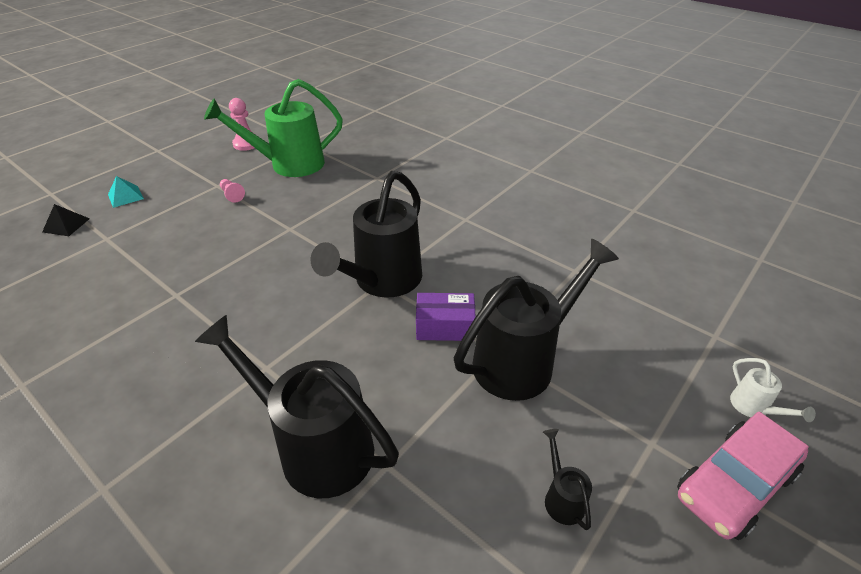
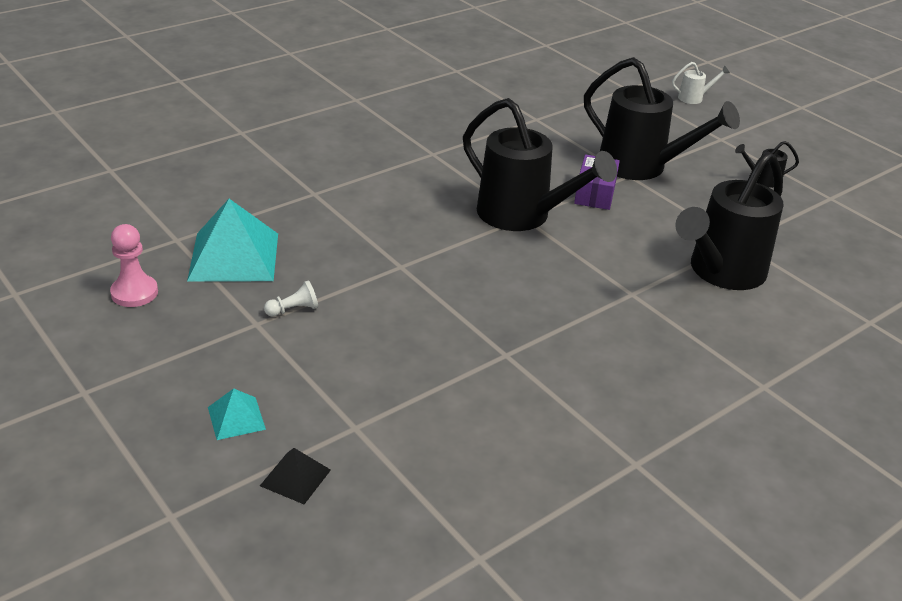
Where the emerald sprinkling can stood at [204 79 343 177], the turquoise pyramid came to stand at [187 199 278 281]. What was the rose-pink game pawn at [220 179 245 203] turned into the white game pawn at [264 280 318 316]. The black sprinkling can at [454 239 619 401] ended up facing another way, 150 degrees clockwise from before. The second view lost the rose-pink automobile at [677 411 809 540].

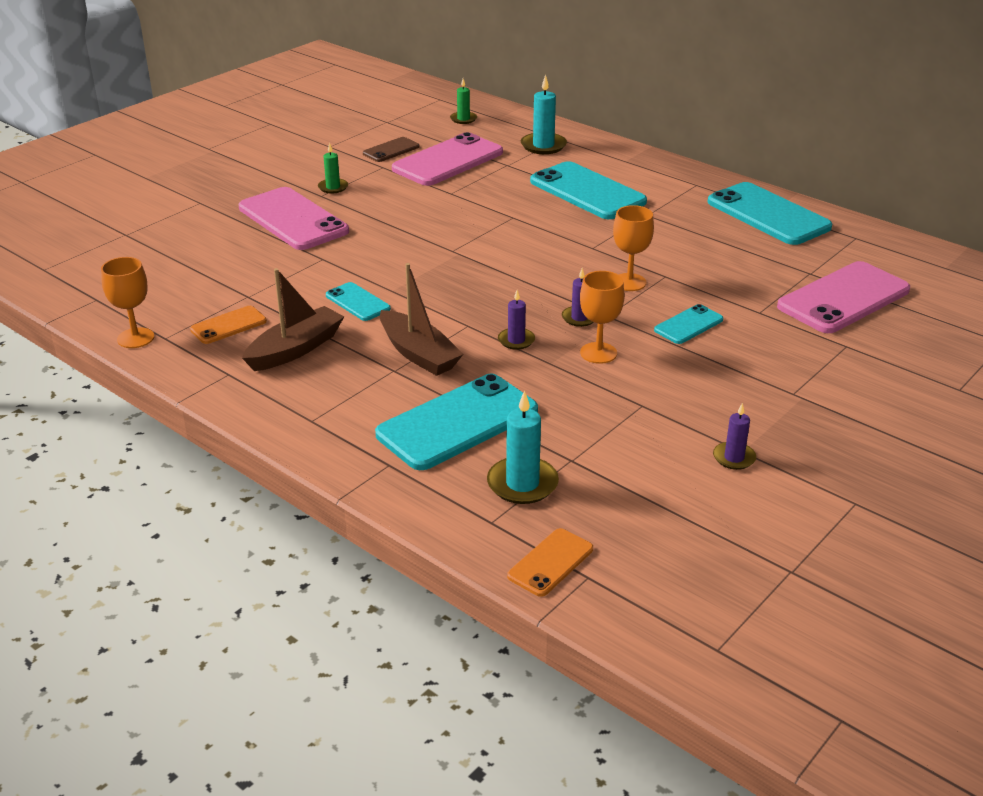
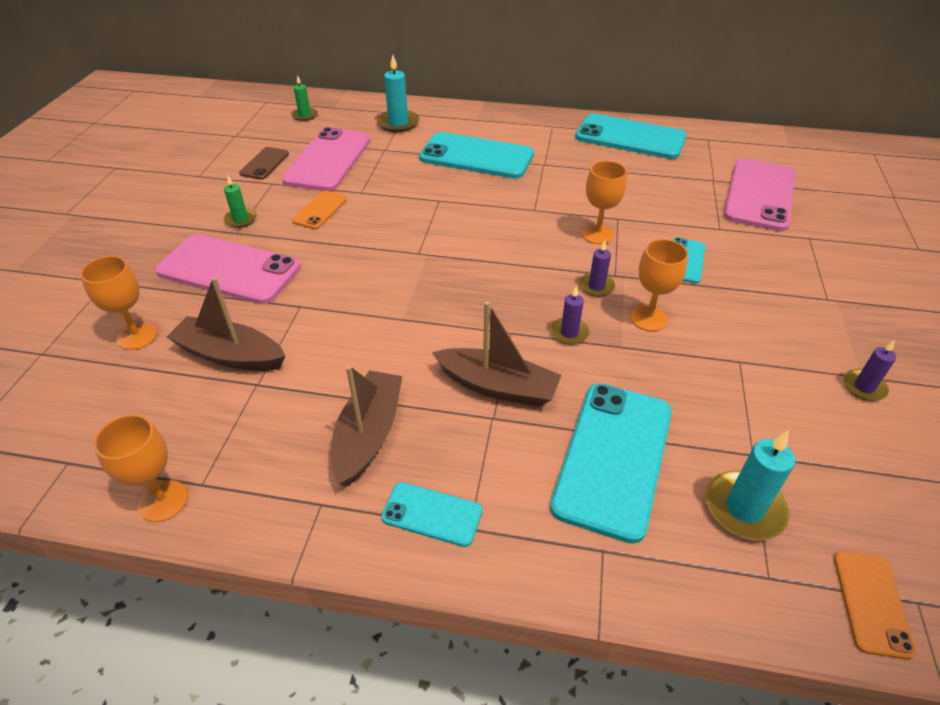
The bright orange phone ended up elsewhere, having gone from [190 306 267 344] to [292 191 347 229]. The turquoise phone ended up elsewhere, having gone from [326 282 391 321] to [381 482 483 547]. The second view gained the bright orange chalice at [80 256 157 350]. The second view gained the dark brown boat at [167 277 286 371].

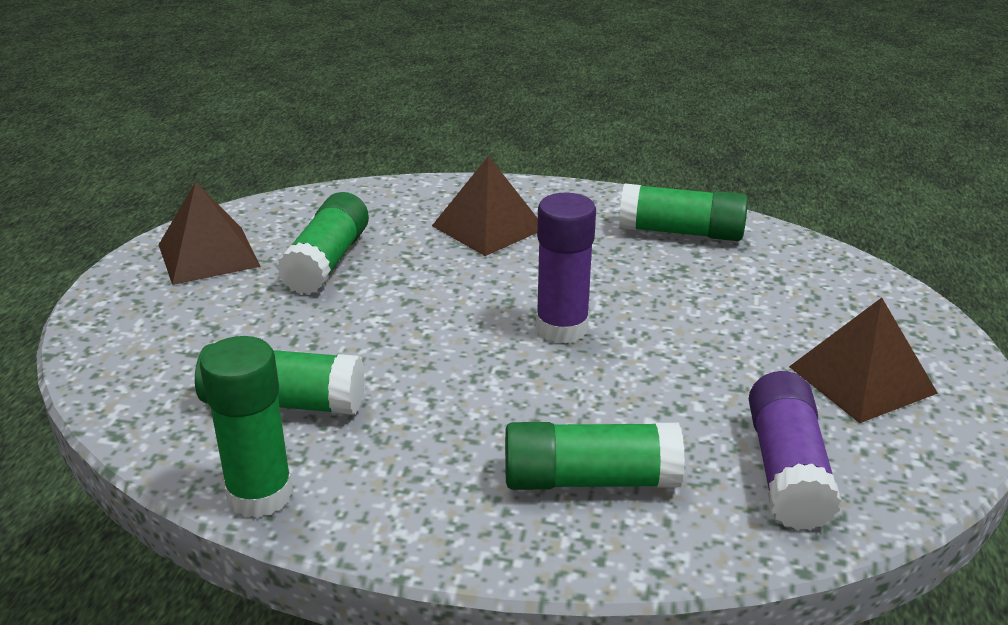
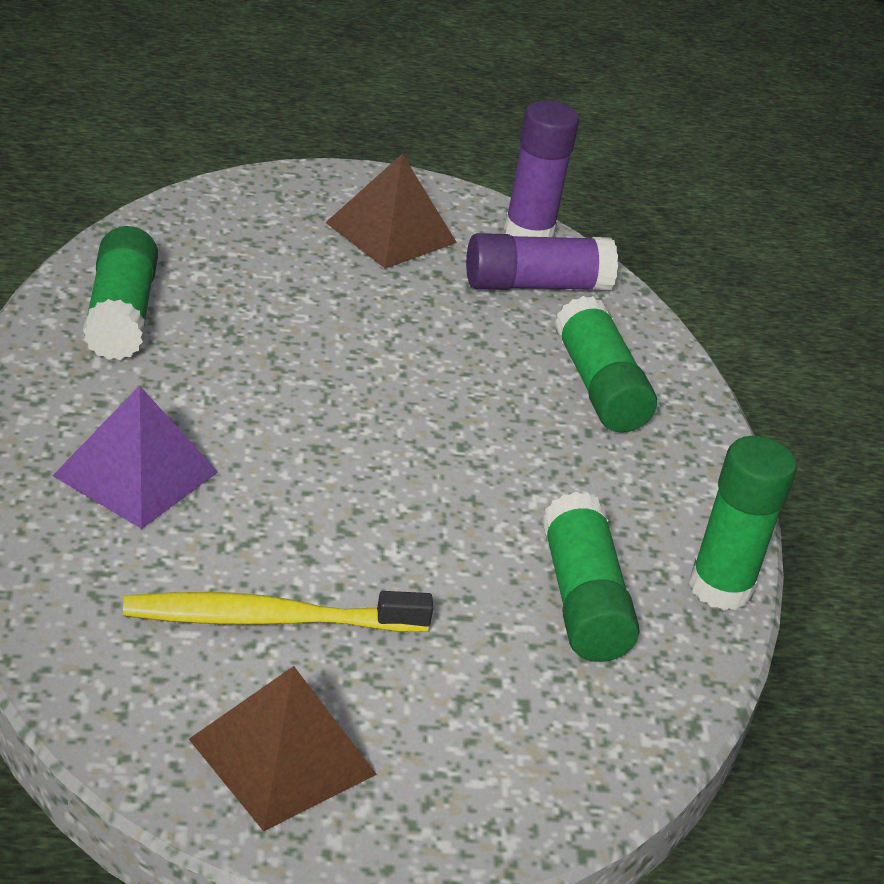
Where the emerald glue stick stood at [277 192 369 295], the yellow tooth brush came to stand at [123 591 433 632]. What was the dark brown pyramid at [432 156 538 256] turned into the purple pyramid at [52 385 218 529]. The purple glue stick ended up elsewhere, having gone from [536 193 596 343] to [504 100 579 237].

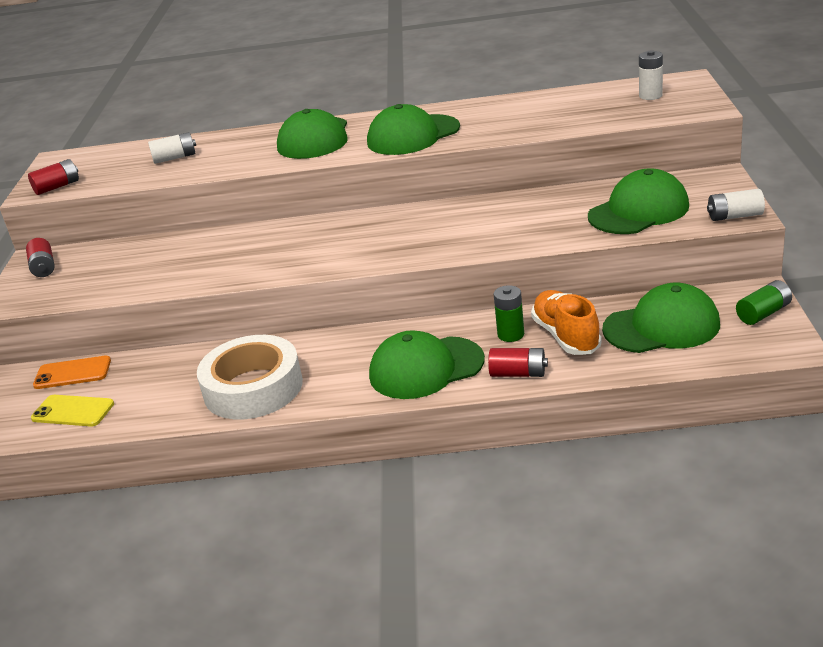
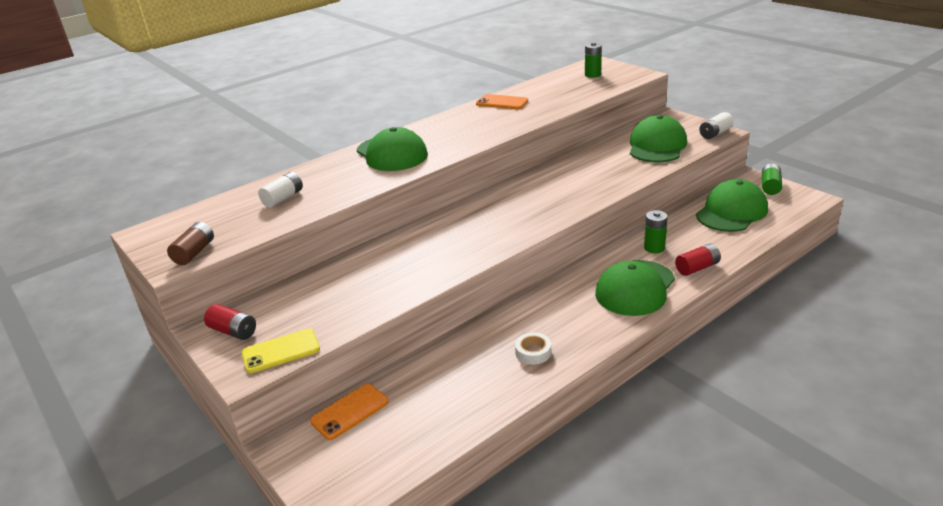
What was the red power cell at [28 159 79 195] turned into the dark brown power cell at [167 222 214 265]. The yellow phone ended up elsewhere, having gone from [31 395 114 427] to [241 329 320 373]. The size of the white tape at [197 335 303 419] changed by a factor of 0.40. The second view lost the emerald baseball cap at [367 104 460 155]. The second view lost the bright orange shoe at [531 290 602 355]. What was the white power cell at [639 50 663 100] turned into the emerald power cell at [585 42 602 78]. The second view gained the bright orange phone at [476 94 528 109].

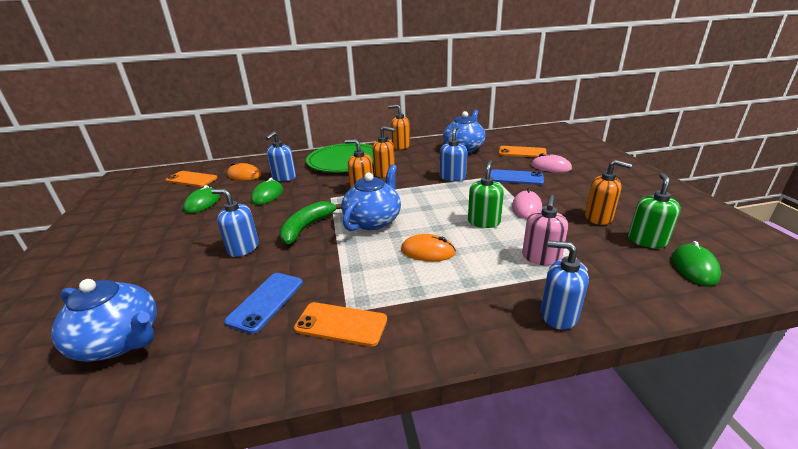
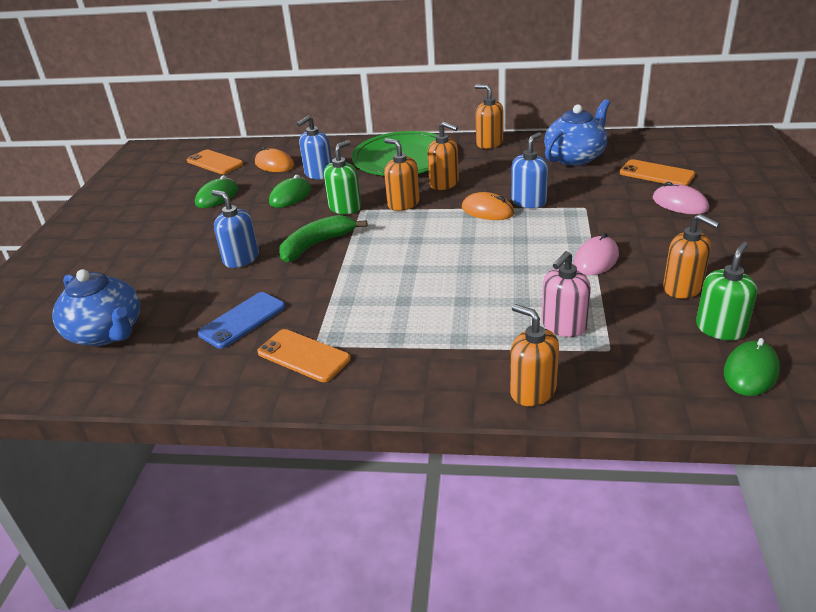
The second view lost the royal blue tea pot at [341 164 401 231]. The bright orange computer mouse ended up elsewhere, having gone from [401 234 456 261] to [462 192 515 220]. The emerald pump bottle ended up elsewhere, having gone from [468 160 504 228] to [324 140 361 214]. The second view lost the royal blue phone at [490 169 544 185]. What was the royal blue pump bottle at [541 240 589 330] turned into the bright orange pump bottle at [510 304 559 406].

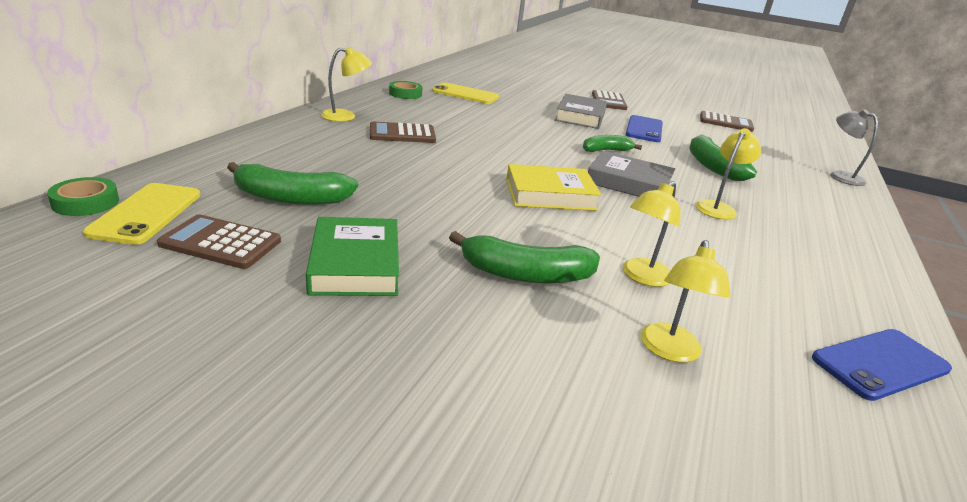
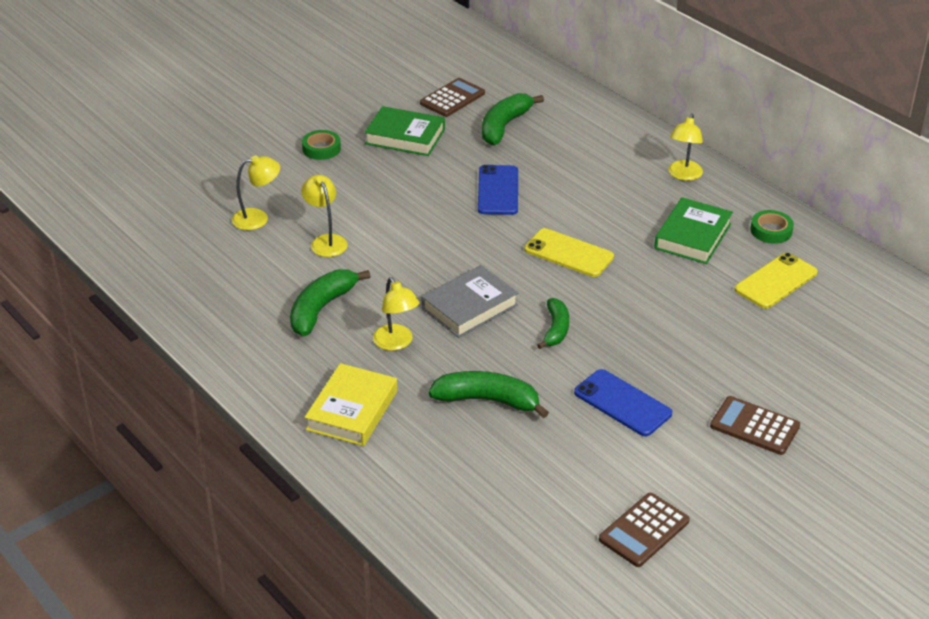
The emerald tape ended up elsewhere, having gone from [47 177 119 216] to [302 130 341 160]. The yellow phone ended up elsewhere, having gone from [83 183 200 245] to [524 228 614 277]. The second view lost the dark brown calculator at [370 122 436 143]. The emerald banana fruit ended up elsewhere, having gone from [449 231 600 283] to [290 269 371 336]. The yellow hardback ended up elsewhere, having gone from [506 164 601 211] to [305 363 397 446]. The second view lost the grey hardback at [555 94 607 129]. The yellow lamp at [641 240 731 363] ended up facing another way, 120 degrees clockwise from before. The royal blue phone ended up elsewhere, having gone from [812 329 952 401] to [478 165 518 215]. The second view lost the grey lamp at [830 109 878 186]. The second view gained the emerald hardback at [654 197 733 264].

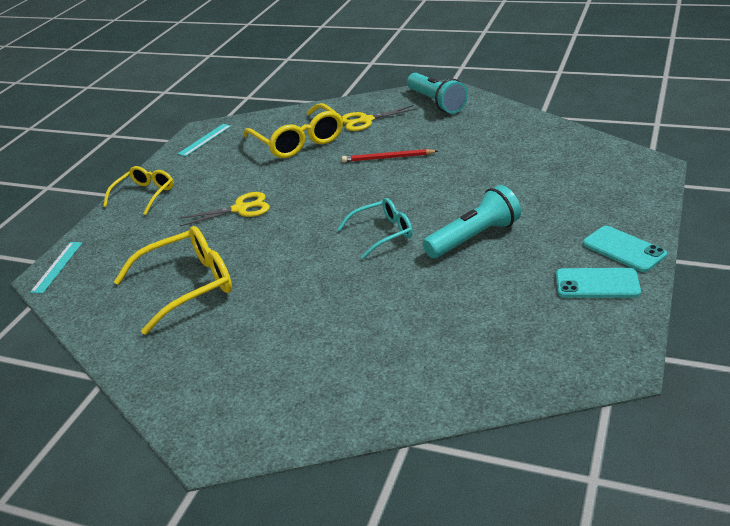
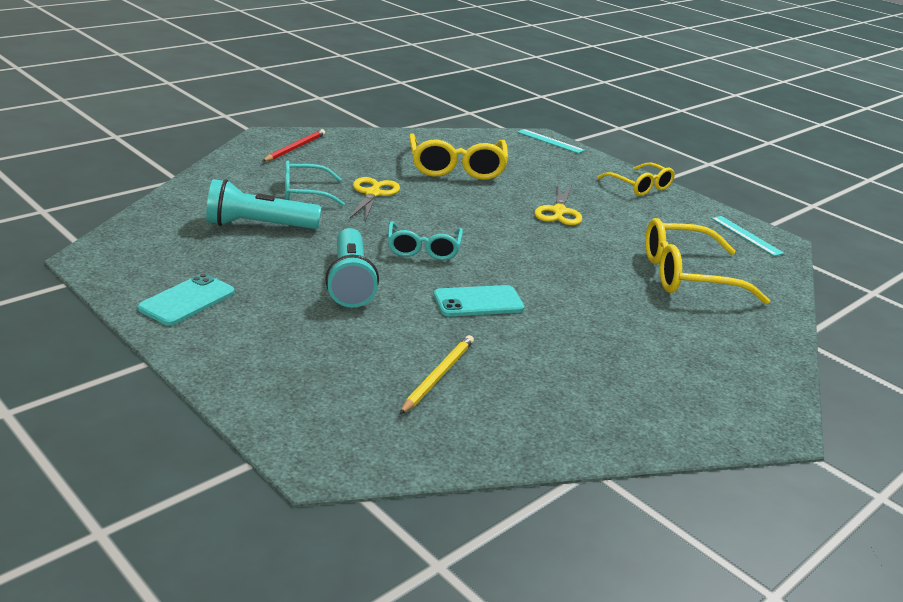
The yellow shears ended up elsewhere, having gone from [342 105 418 131] to [350 177 400 221]. The red pencil ended up elsewhere, having gone from [342 149 438 162] to [262 129 325 162]. The turquoise pocket torch ended up elsewhere, having gone from [407 73 468 113] to [206 179 321 229]. The turquoise phone ended up elsewhere, having gone from [583 226 667 272] to [434 285 525 317]. The second view gained the turquoise glasses at [285 160 345 206]. The second view gained the yellow pencil at [400 335 474 414].

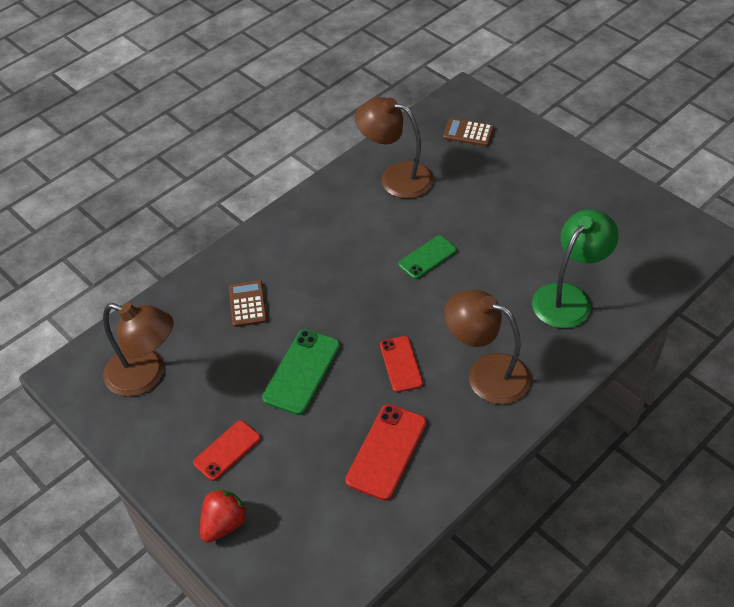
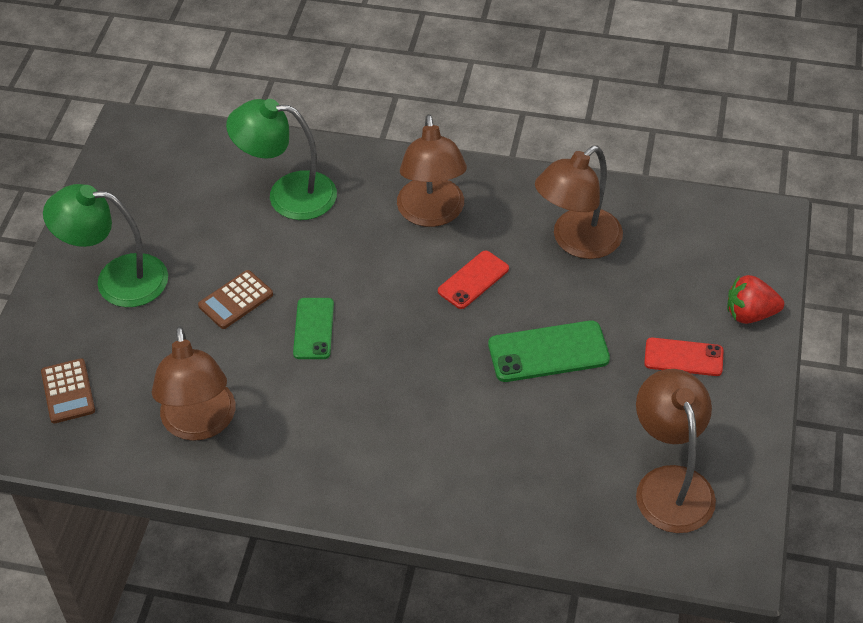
The dark brown calculator ended up elsewhere, having gone from [229 280 267 327] to [198 270 273 329]. Where the red phone stood at [345 404 427 501], the dark brown lamp came to stand at [535 145 623 259]. The emerald phone at [398 235 457 279] ended up facing another way, 75 degrees clockwise from before. The second view gained the emerald lamp at [43 184 168 307].

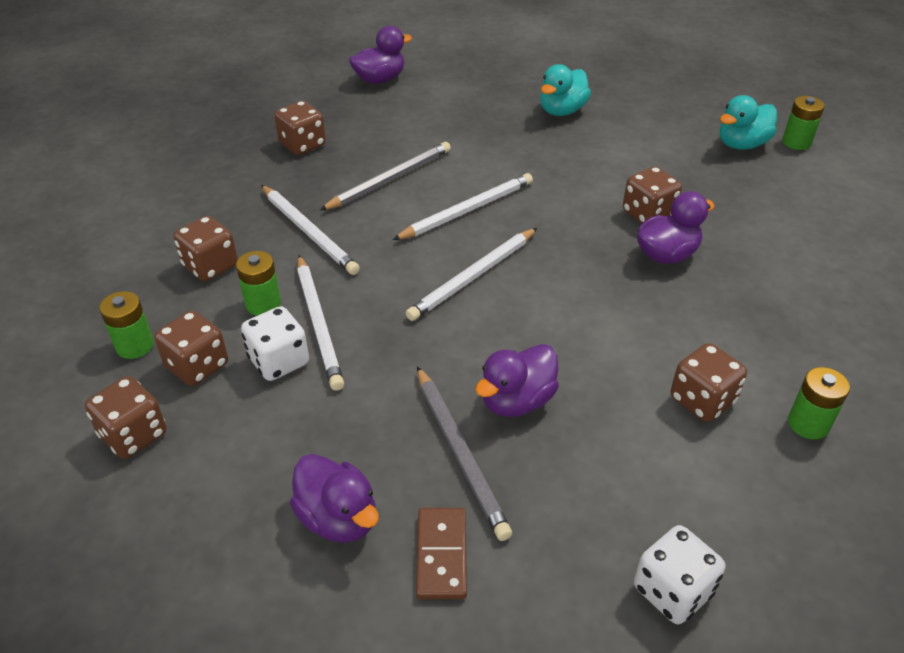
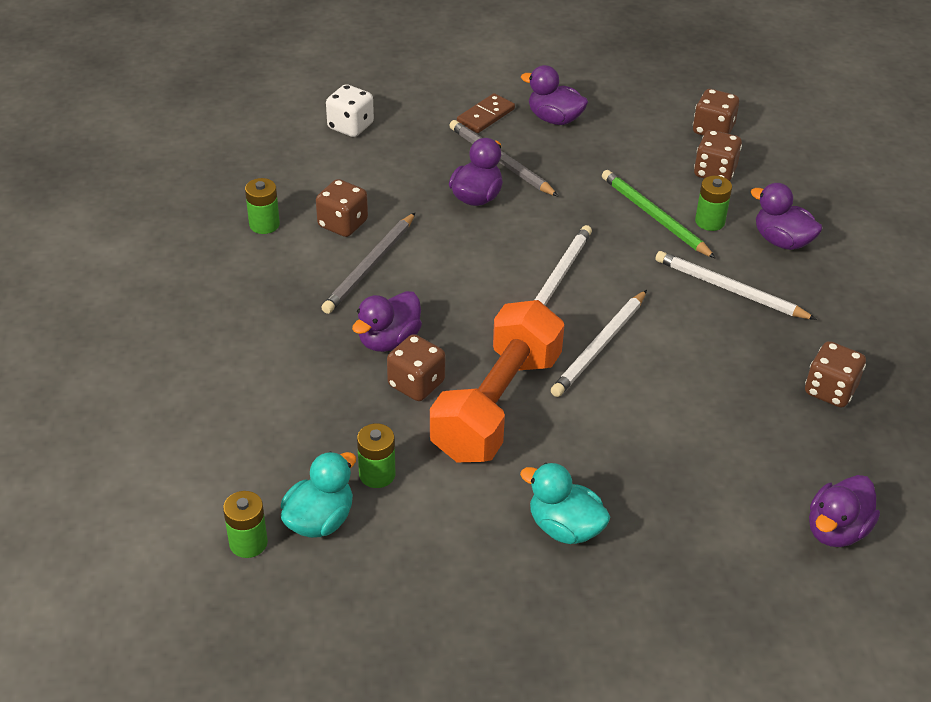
The emerald power cell ended up elsewhere, having gone from [99 291 154 359] to [357 423 395 488]. Where the dark brown dice stood at [174 216 238 281], the purple toy duck came to stand at [751 183 823 250]. The second view lost the white dice at [241 306 309 381]. What was the white pencil at [297 255 344 391] turned into the emerald pencil at [602 170 716 259]. The grey pencil ended up elsewhere, having gone from [320 142 451 211] to [321 213 415 314]. The dark brown domino at [416 508 467 599] ended up facing another way, 60 degrees clockwise from before. The turquoise toy duck at [540 64 591 116] ended up facing another way, 75 degrees counterclockwise from before. The second view gained the bright orange free weight at [430 300 564 462].

